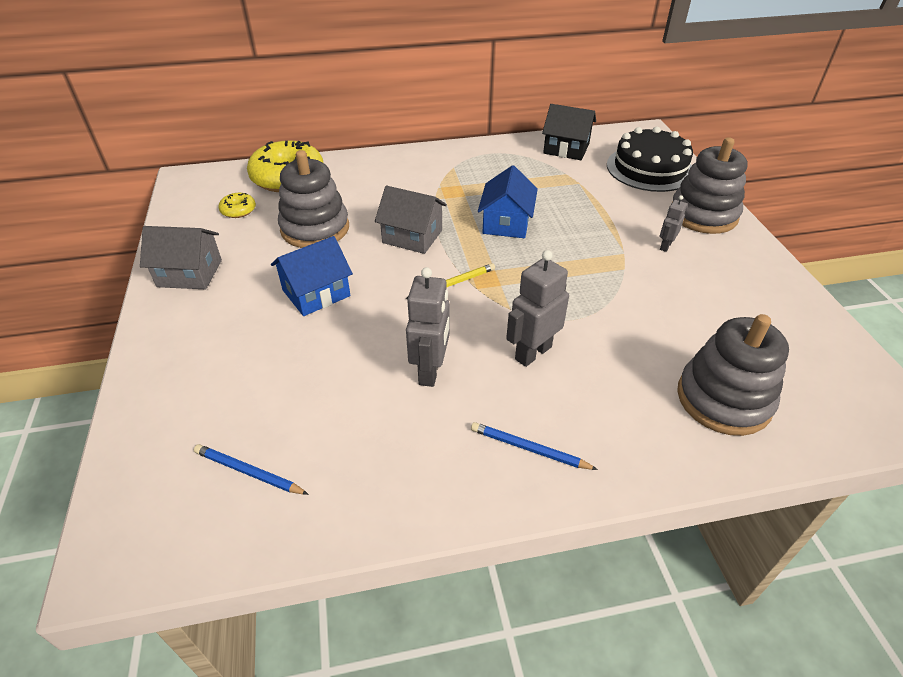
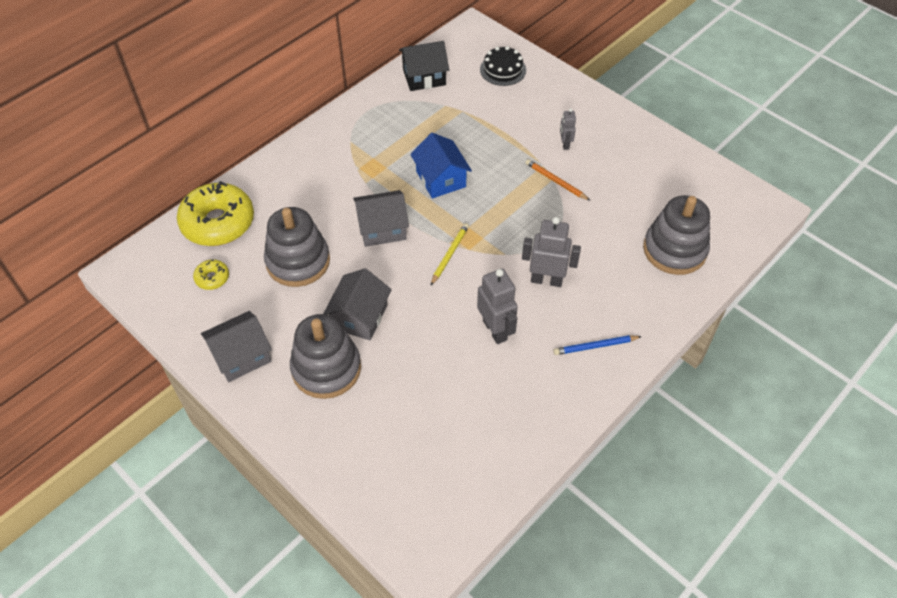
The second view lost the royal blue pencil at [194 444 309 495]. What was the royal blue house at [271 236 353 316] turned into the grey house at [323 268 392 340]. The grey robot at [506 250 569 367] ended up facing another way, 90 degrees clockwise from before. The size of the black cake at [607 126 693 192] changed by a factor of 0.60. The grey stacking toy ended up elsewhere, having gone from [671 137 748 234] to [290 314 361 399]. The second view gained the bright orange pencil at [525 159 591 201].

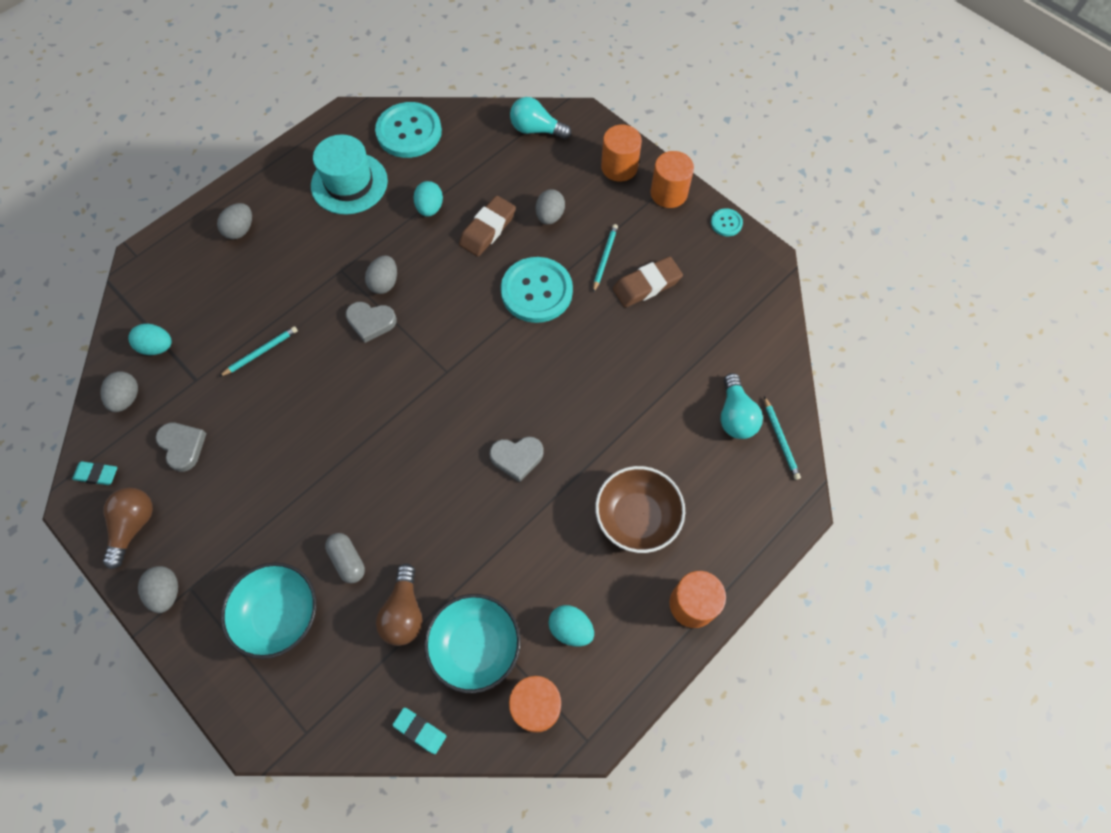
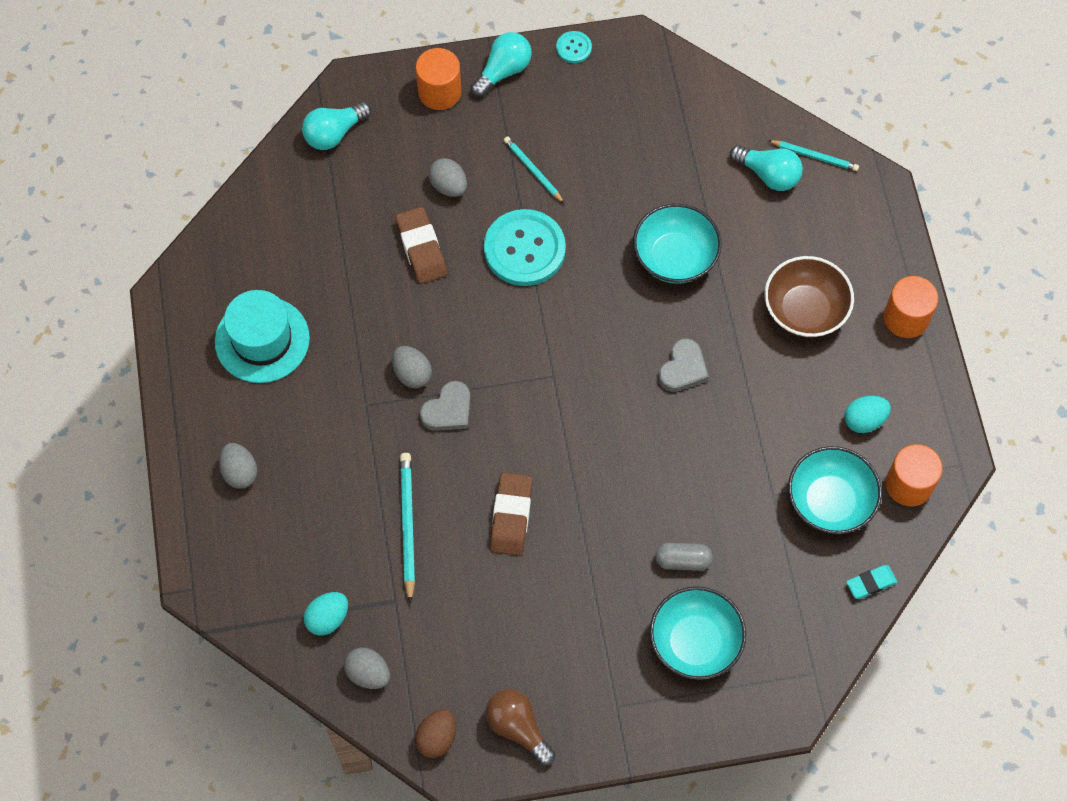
Where the turquoise eraser stood at [72 461 117 485], the dark brown egg shape came to stand at [415 709 456 758]. The second view lost the grey egg shape at [138 566 178 613]. The second view lost the grey heart shape at [155 423 207 472]. The size of the turquoise pencil at [219 326 298 377] changed by a factor of 1.54. The second view lost the turquoise button at [375 102 442 158]. The second view lost the dark brown lightbulb at [376 564 423 646]. The second view lost the turquoise egg shape at [413 181 443 217]. The dark brown eraser ended up elsewhere, having gone from [613 257 683 308] to [490 473 533 556]. Where the bright orange cylinder shape stood at [650 151 694 208], the turquoise lightbulb came to stand at [471 32 532 97]. The second view gained the turquoise deep dish at [633 204 722 284].

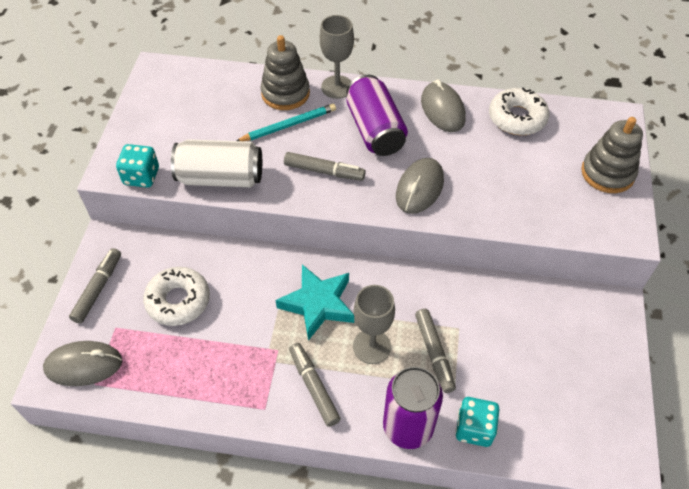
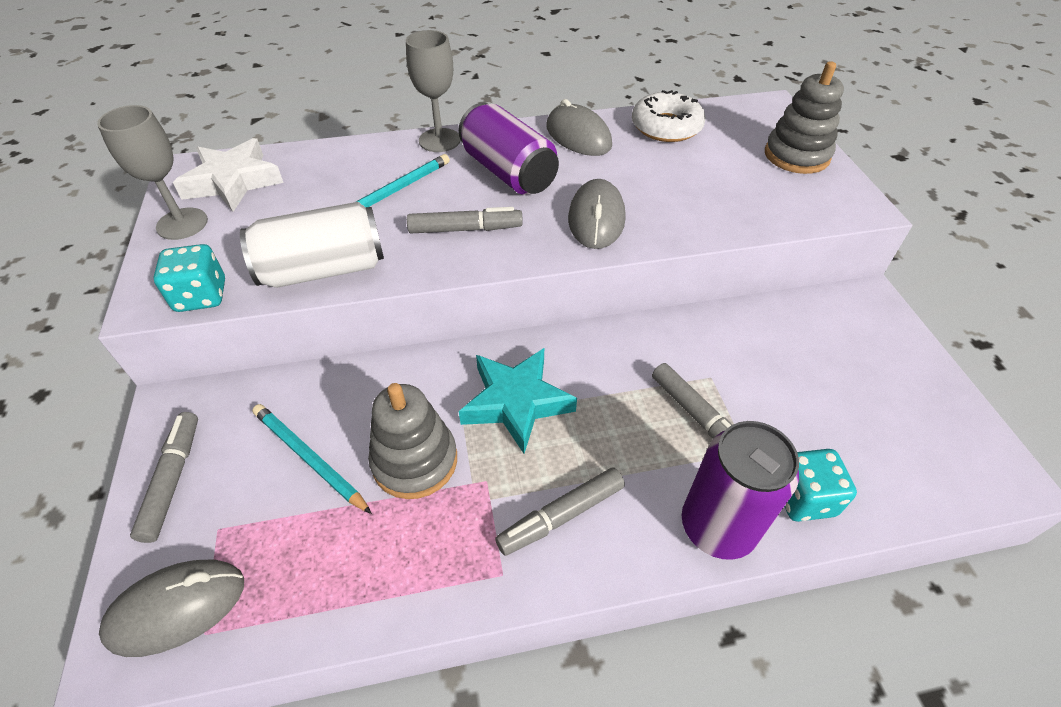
Where the white donut stood at [143 267 210 326], the turquoise pencil came to stand at [252 404 372 514]. The grey stacking toy ended up elsewhere, having gone from [261 35 310 110] to [368 383 457 499]. The grey marker pen at [289 343 341 427] ended up facing another way, 75 degrees counterclockwise from before. The grey chalice ended up elsewhere, having gone from [353 285 395 364] to [97 105 208 240]. The second view gained the white star shape at [173 138 284 212].

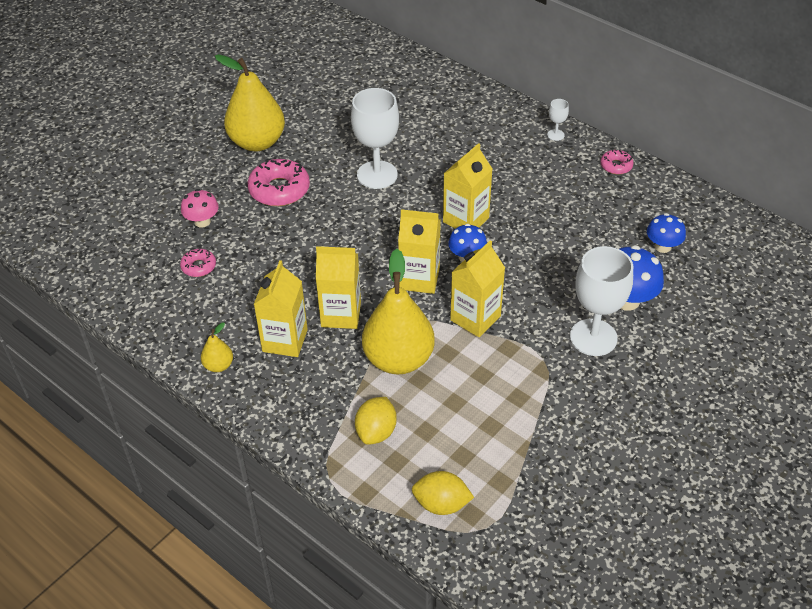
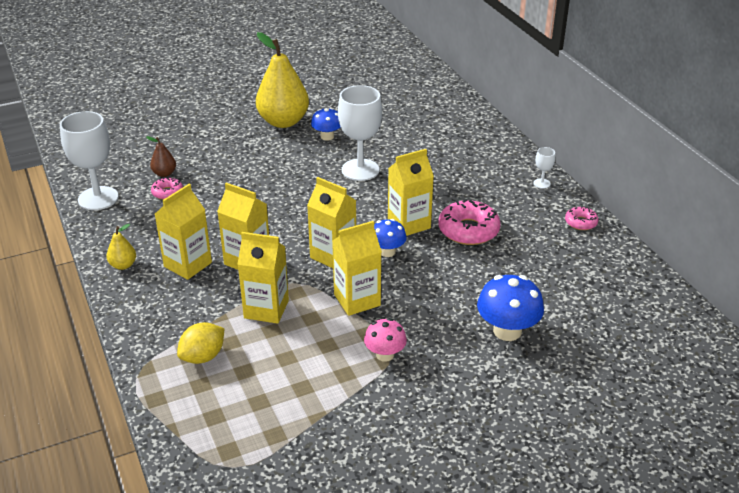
The rose-pink fungus ended up elsewhere, having gone from [181 189 219 228] to [364 318 407 362]. The rose-pink donut ended up elsewhere, having gone from [247 159 310 206] to [439 199 501 245]. Where the yellow toy pear stood at [362 249 435 374], the yellow milk carton came to stand at [238 232 289 324]. The second view lost the yellow citrus fruit at [412 471 474 515]. The white chalice ended up elsewhere, having gone from [570 246 633 356] to [60 111 118 210]. The royal blue fungus ended up elsewhere, having gone from [647 213 686 253] to [311 108 340 141]. The second view gained the dark brown toy pear at [146 136 176 177].

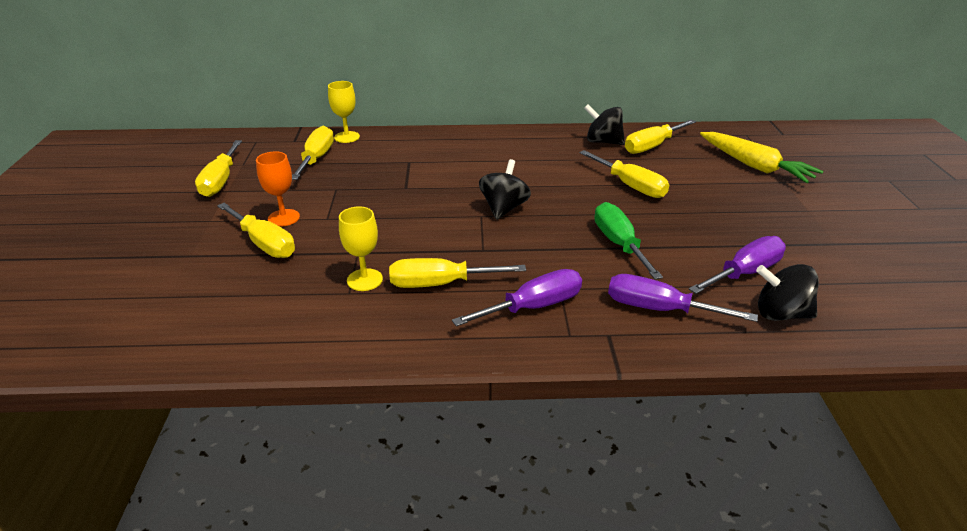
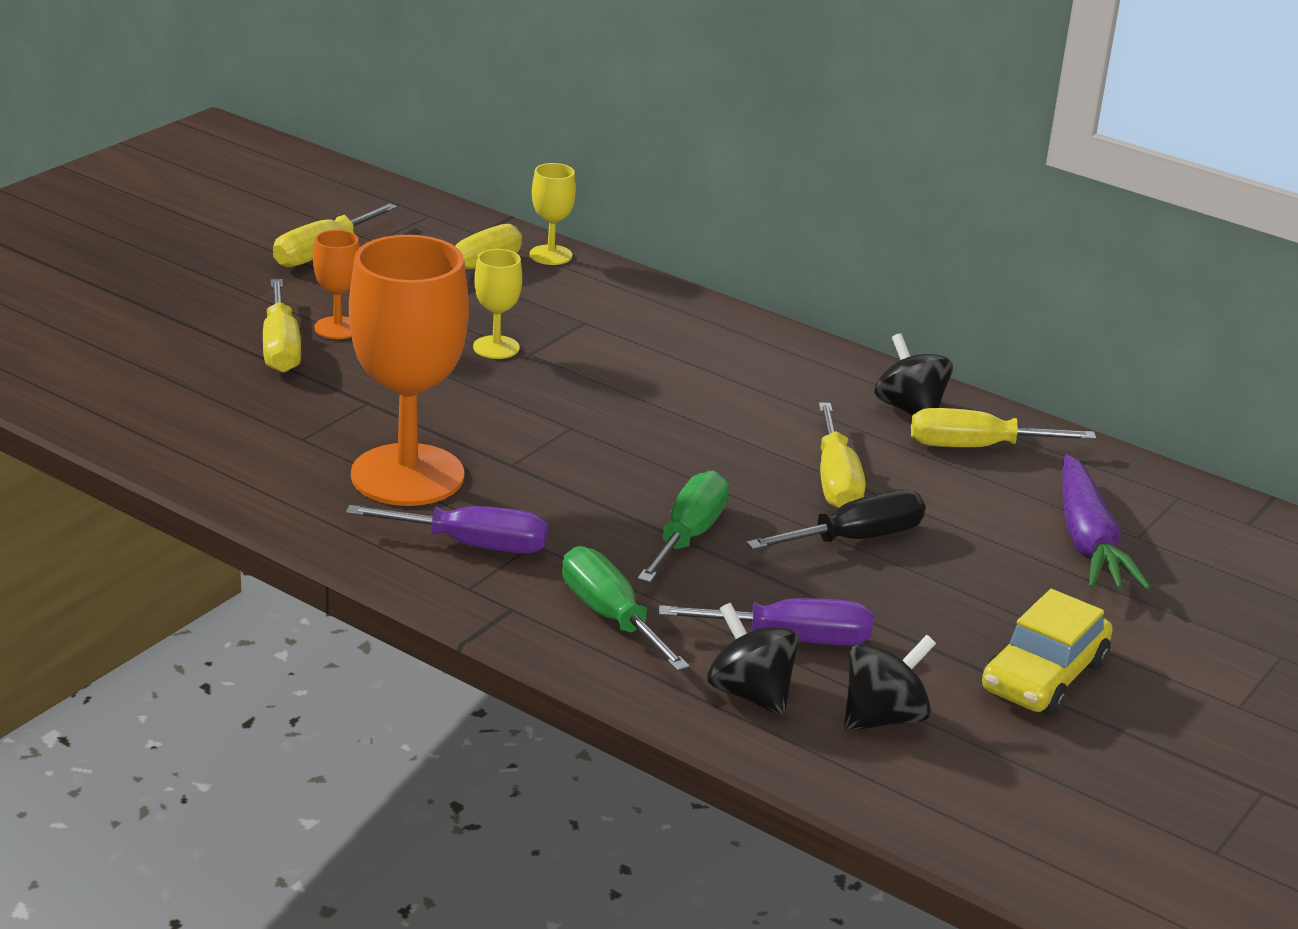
The yellow chalice ended up elsewhere, having gone from [339 207 383 291] to [473 249 522 359]. Where the yellow flat screwdriver stood at [389 258 526 288], the bright orange chalice came to stand at [349 235 469 506]. The black whirligig ended up elsewhere, having gone from [479 159 531 220] to [844 635 936 731]. What was the purple flat screwdriver at [608 274 758 322] turned into the emerald flat screwdriver at [562 546 690 671]. What was the yellow toy carrot at [700 132 824 183] turned into the purple toy carrot at [1063 454 1150 589]. The second view gained the black flat screwdriver at [746 490 925 550]. The second view gained the yellow automobile at [982 589 1113 716].

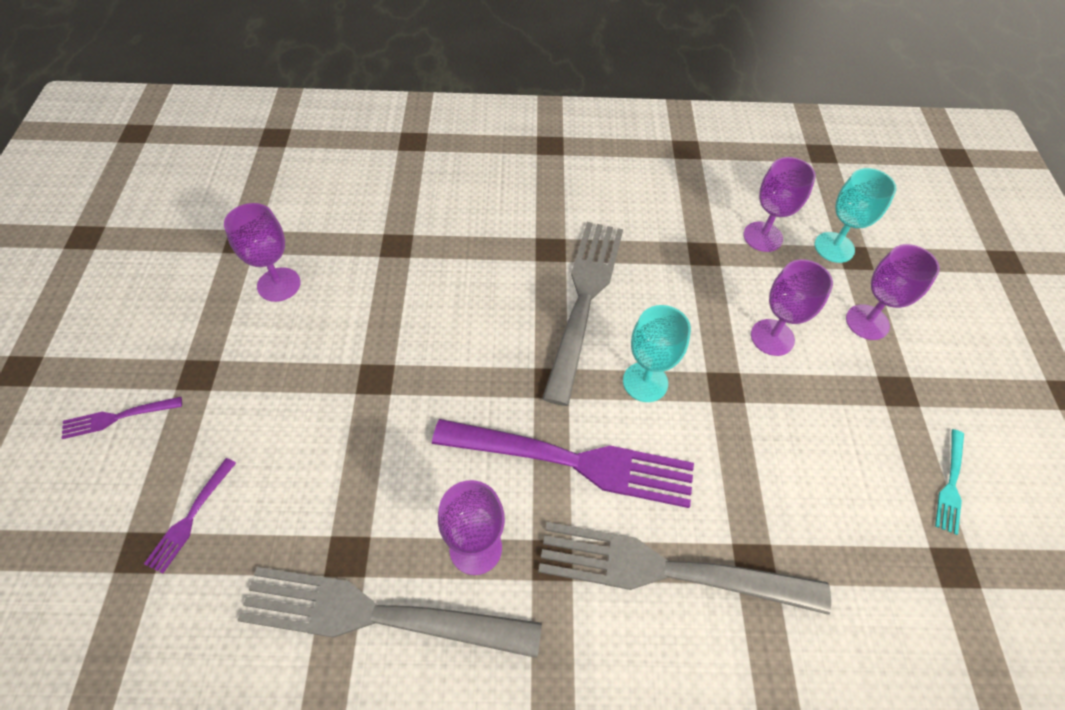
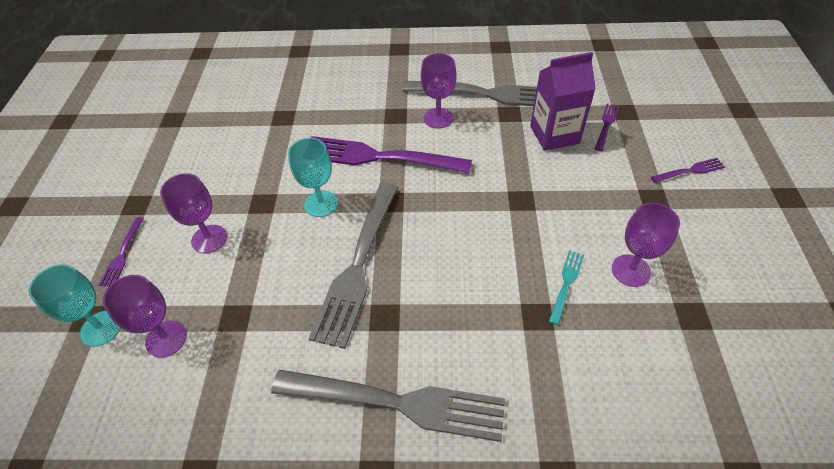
The grey fork ended up elsewhere, having gone from [538 522 831 615] to [271 370 505 442]. Where the purple chalice stood at [846 244 940 340], the purple fork came to stand at [99 217 144 287]. The turquoise fork ended up elsewhere, having gone from [935 429 964 535] to [549 250 584 325]. The second view gained the purple milk carton at [530 52 596 151].

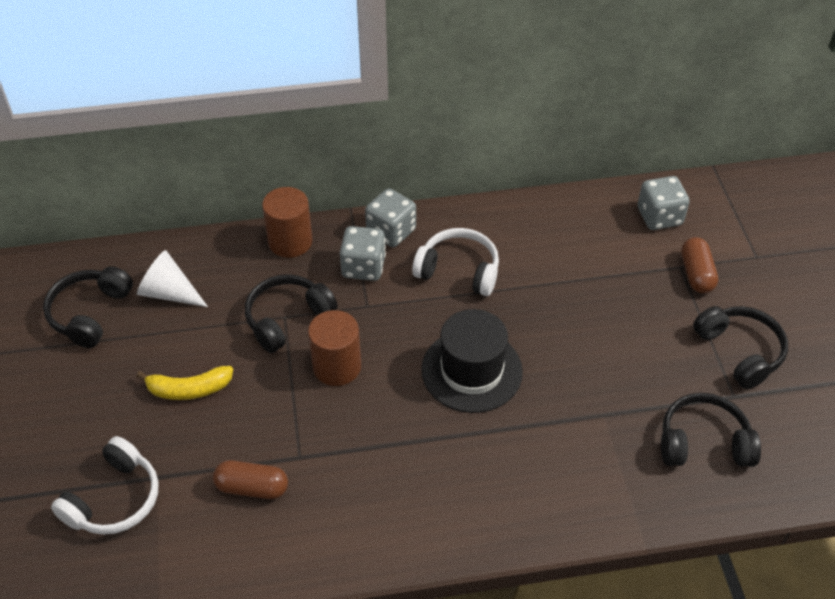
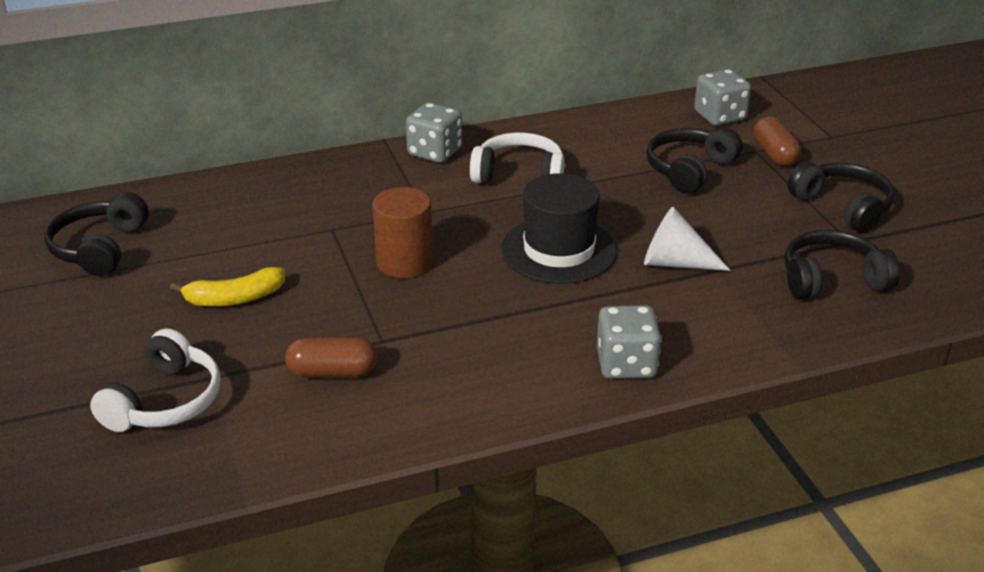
The white cone ended up elsewhere, having gone from [137 250 208 307] to [644 207 731 271]. The black over-ear headphones ended up elsewhere, having gone from [245 274 338 353] to [646 127 742 194]. The second view lost the dark brown cylinder shape at [262 187 312 258]. The grey dice ended up elsewhere, having gone from [340 226 386 281] to [597 305 662 379].

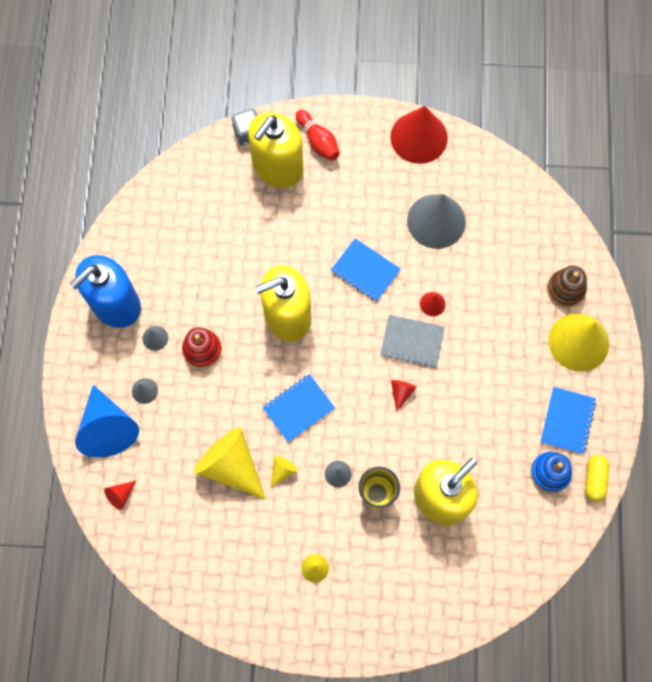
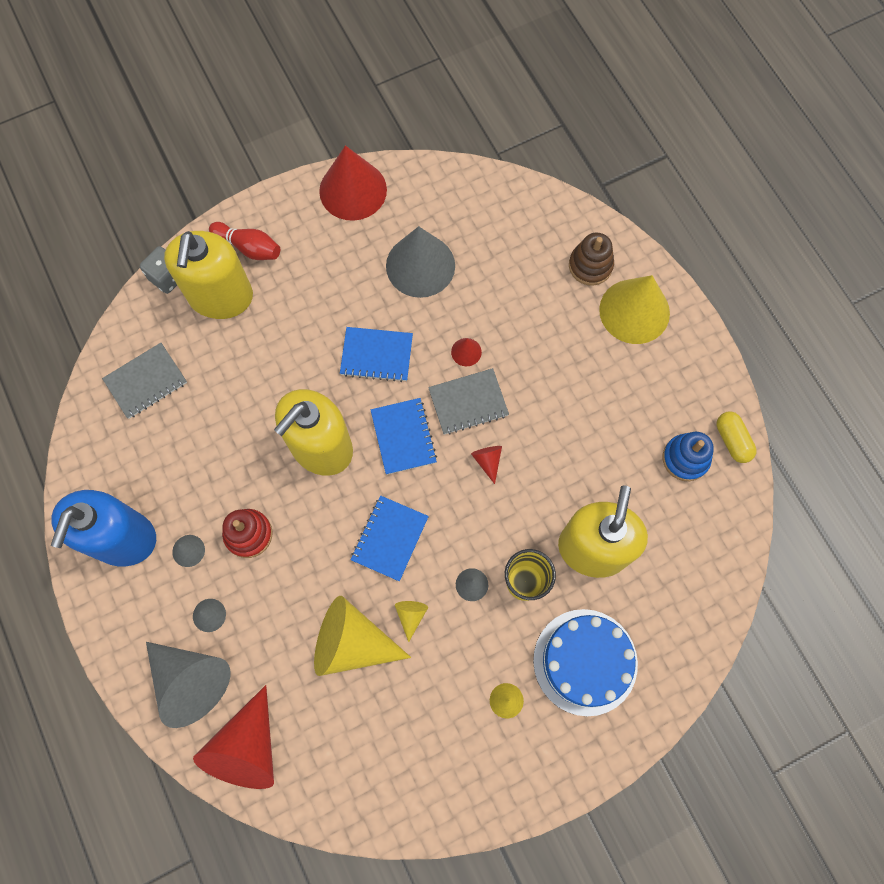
What was the royal blue cone at [75 385 139 458] turned into the grey cone at [146 642 231 728]. The size of the red cone at [104 481 136 510] changed by a factor of 2.34. The royal blue exercise book ended up elsewhere, having gone from [540 387 596 454] to [371 398 437 475]. The second view gained the grey exercise book at [102 343 187 419]. The second view gained the royal blue cake at [533 609 638 716].

